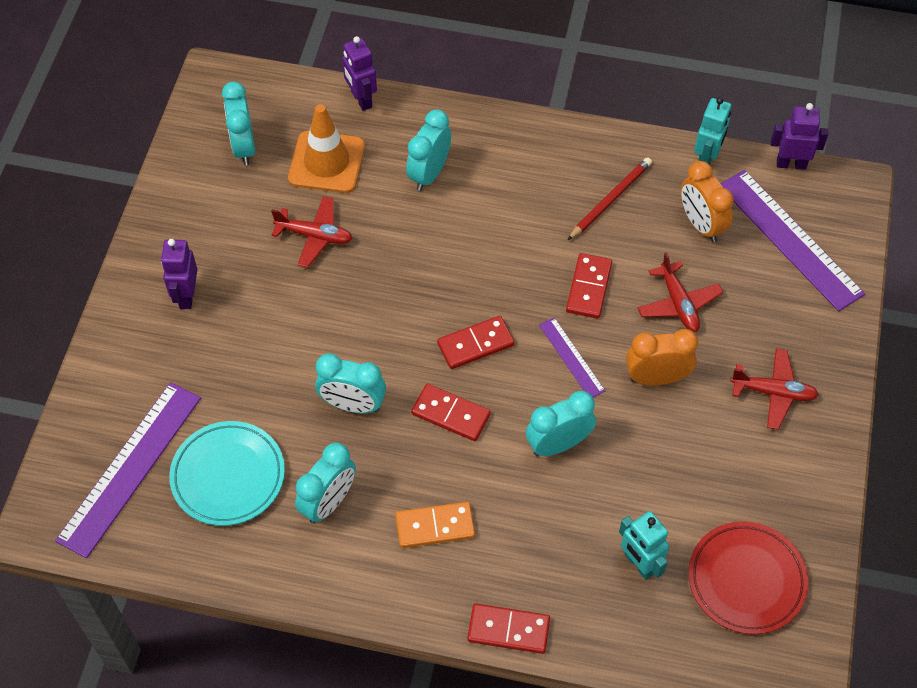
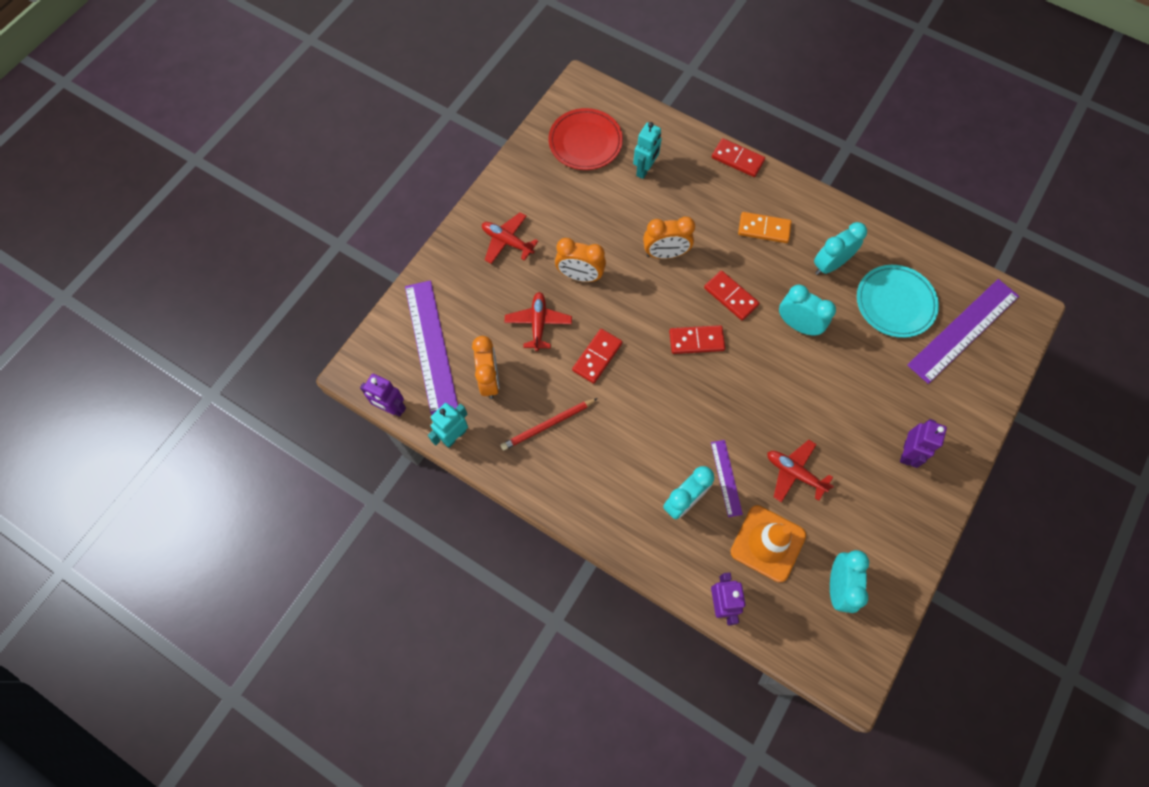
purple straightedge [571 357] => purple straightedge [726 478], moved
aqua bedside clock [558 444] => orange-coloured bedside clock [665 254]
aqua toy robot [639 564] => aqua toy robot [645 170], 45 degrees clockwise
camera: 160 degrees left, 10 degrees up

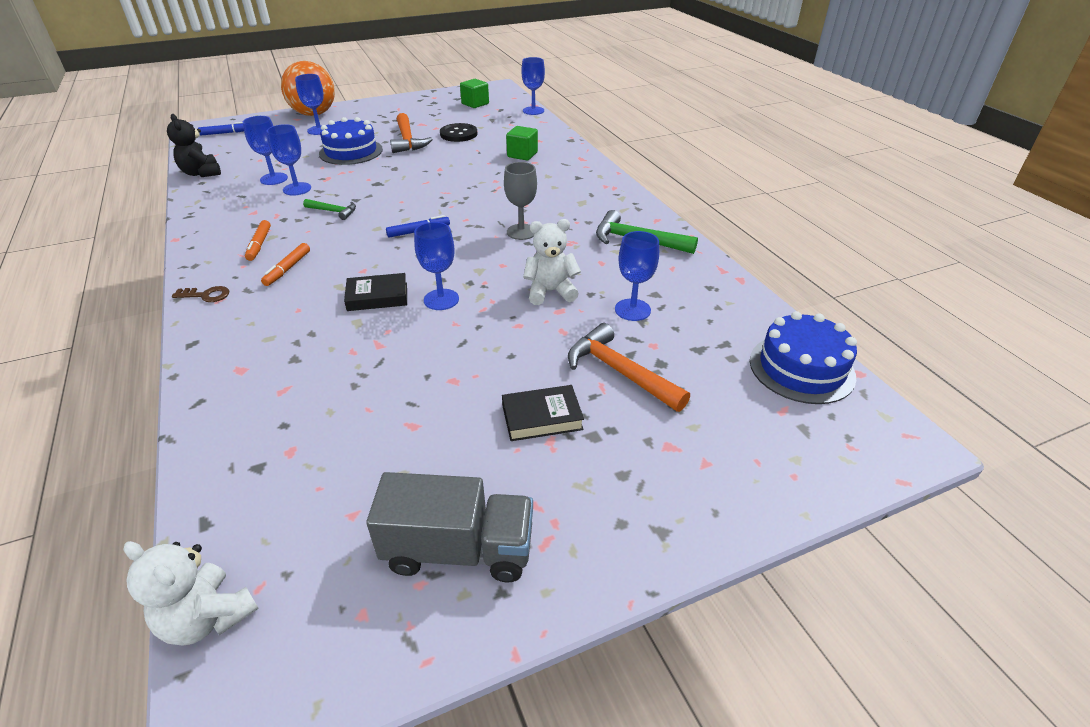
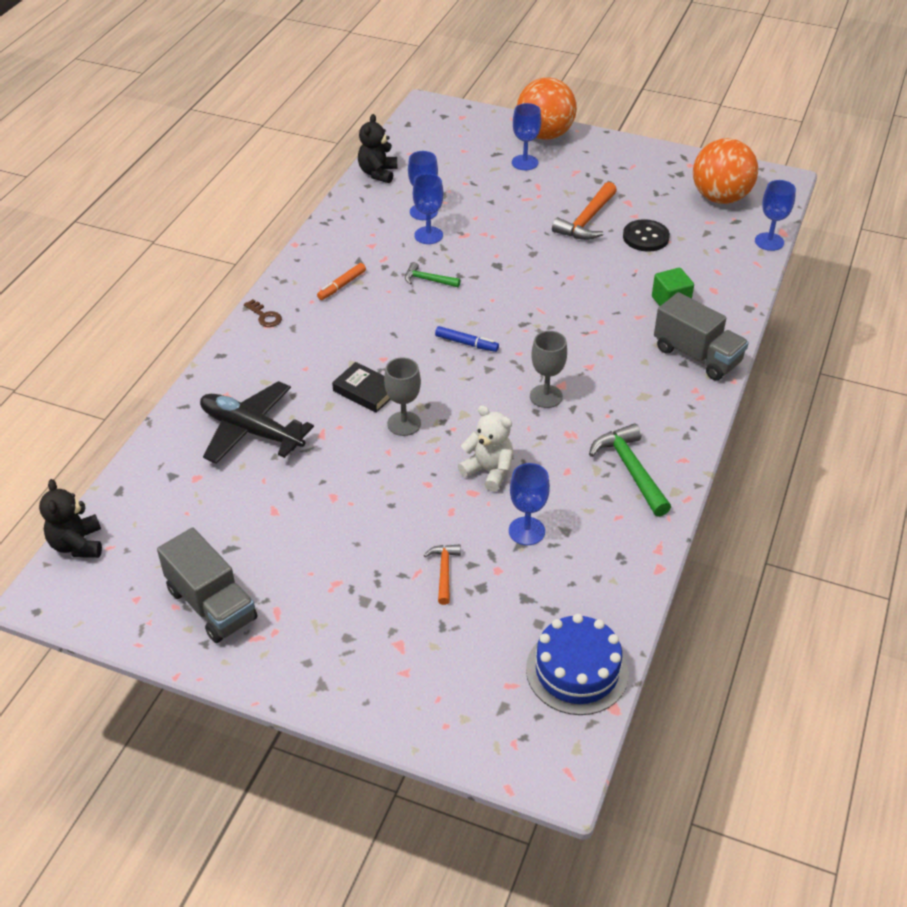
emerald cube [475 104] => orange-coloured sphere [720 198]
blue gateau [351 151] => nothing
blue marker pen [226 133] => nothing
emerald claw hammer [333 211] => emerald claw hammer [428 280], 135 degrees clockwise
blue chalice [441 299] => grey chalice [404 423]
orange-coloured marker pen [287 269] => nothing
orange-coloured claw hammer [620 372] => orange-coloured claw hammer [444 572], x0.58
black hardcover [542 417] => nothing
snow-white stuffed bear [208 617] => black stuffed bear [77 544]
nothing => grey lorry [697 356]
nothing => black toy plane [251 431]
camera: 45 degrees right, 5 degrees up

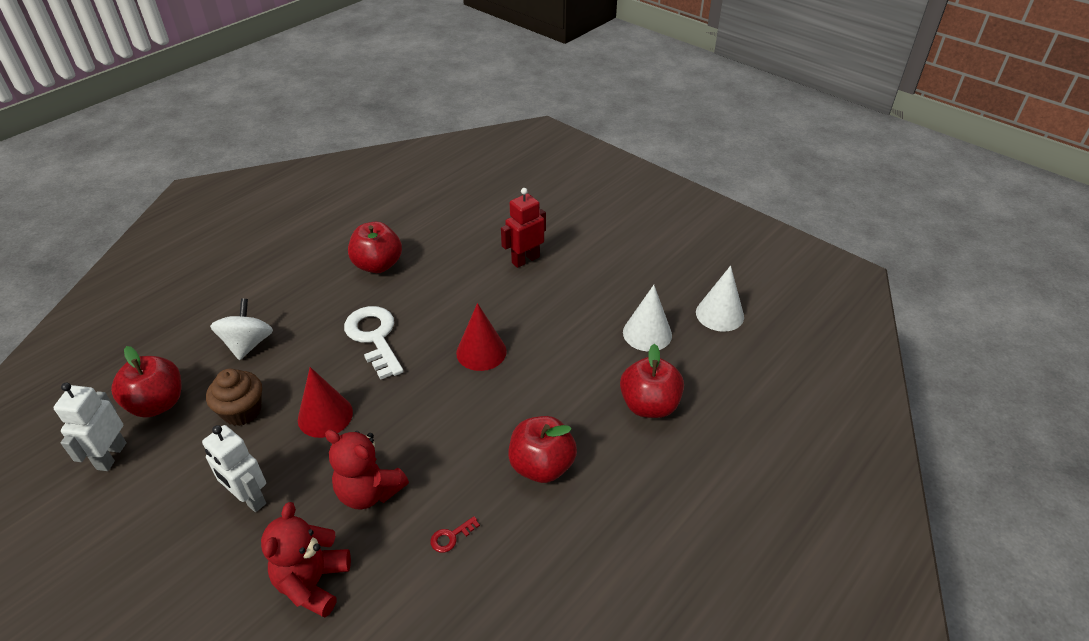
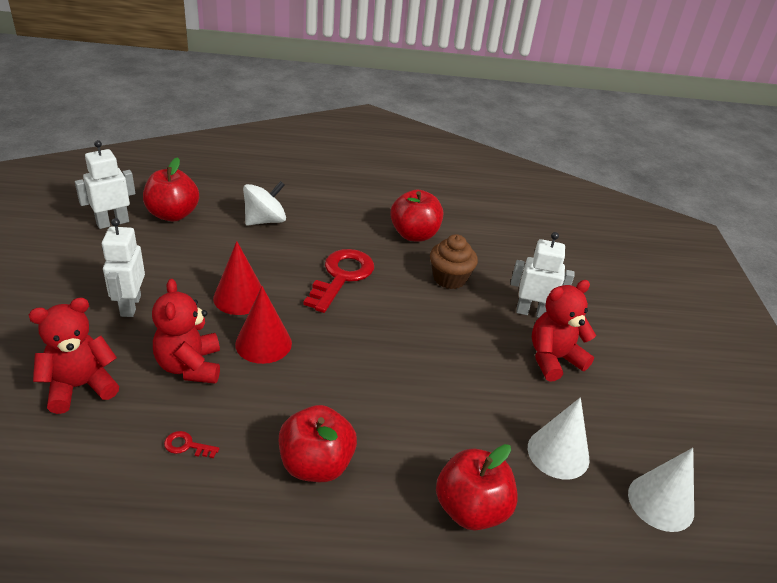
crimson toy robot [525 260] => snow-white toy robot [532 312]
crimson cone [481 352] => crimson cone [263 343], moved
snow-white key [374 337] => crimson key [341 276]
russet cupcake [242 411] => russet cupcake [449 278], moved
nothing => crimson stuffed bear [553 359]
camera: 45 degrees right, 5 degrees down

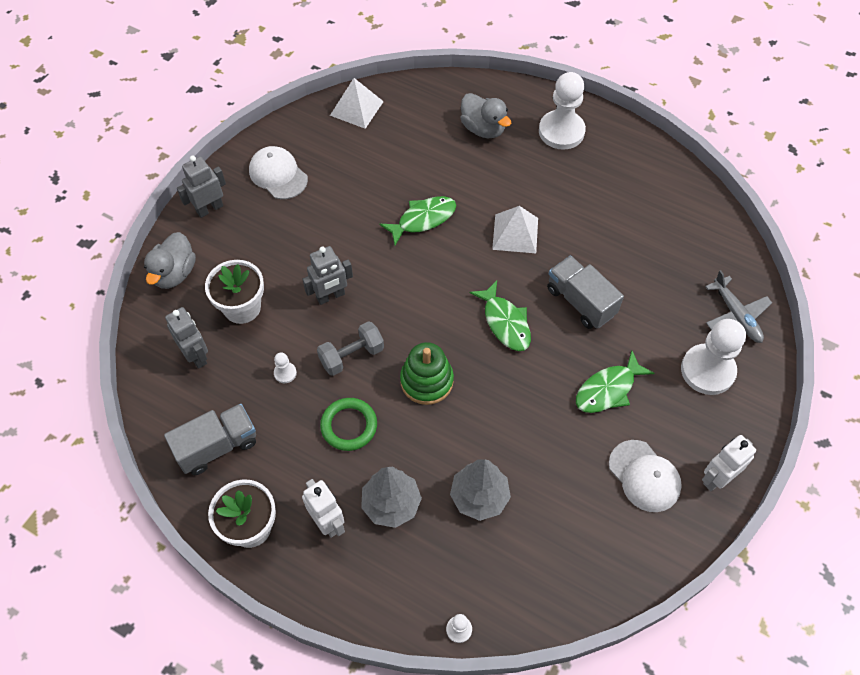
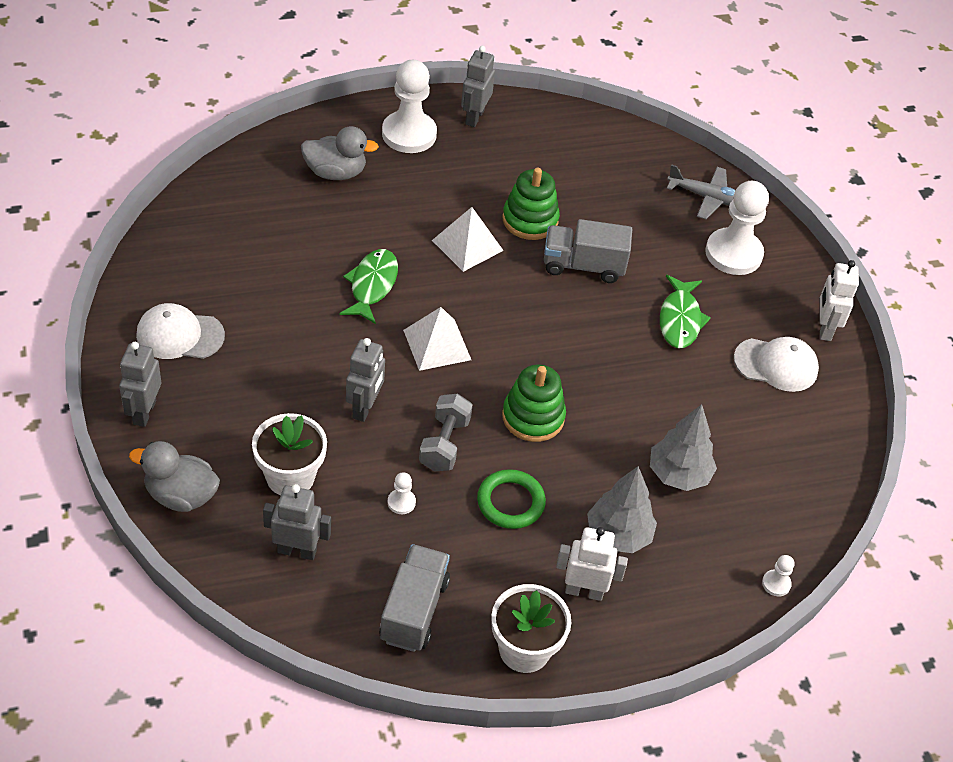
snow-white solid pyramid [357 108] => snow-white solid pyramid [437 345], moved
grey toy duck [174 273] => grey toy duck [181 495], 135 degrees clockwise
emerald fish [505 322] => nothing
nothing => grey toy robot [474 117]
nothing => emerald stacking toy [530 220]
camera: 50 degrees left, 10 degrees down

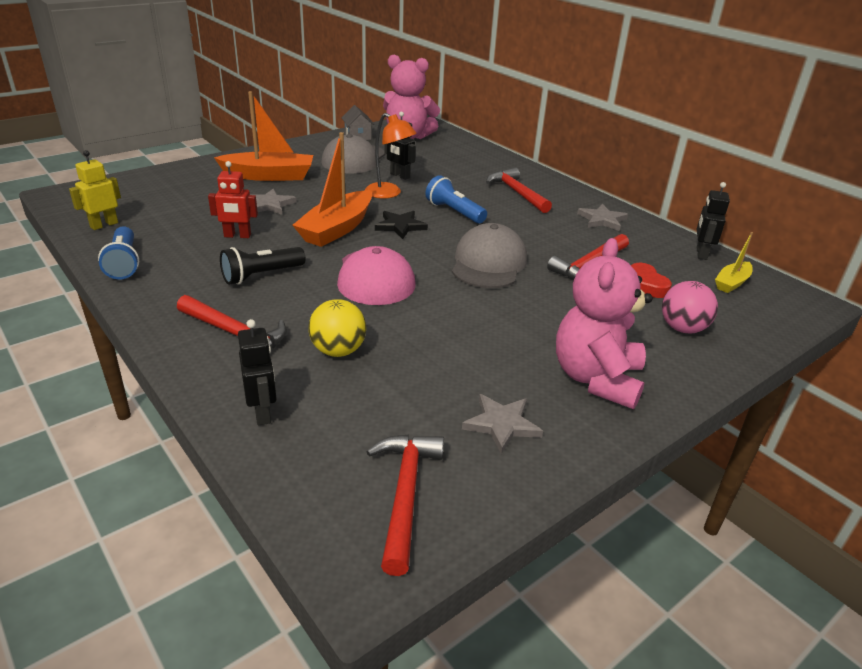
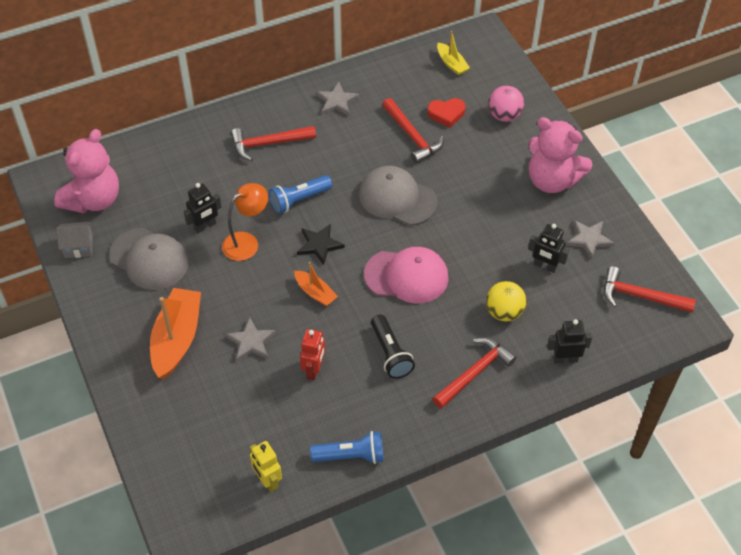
orange-coloured toy boat [337 229] => orange-coloured toy boat [315 292], x0.53
black toy robot [701 253] => black toy robot [545 266], moved
camera: 75 degrees left, 20 degrees up

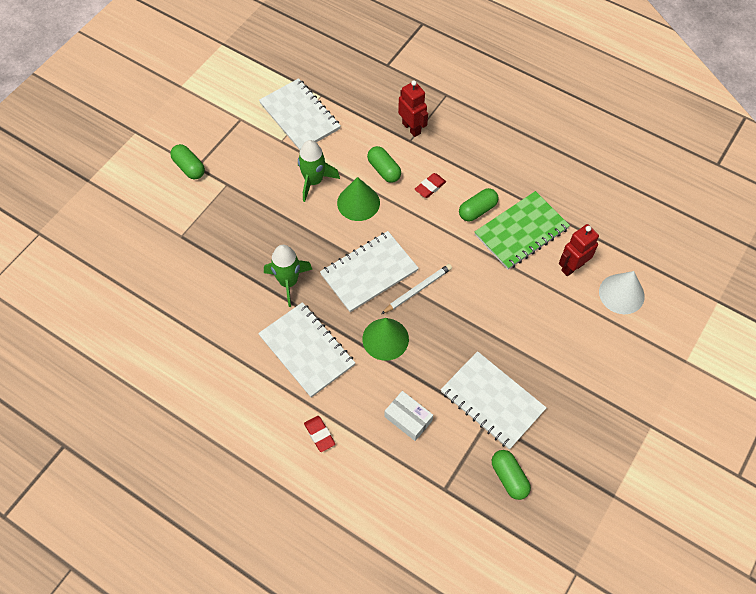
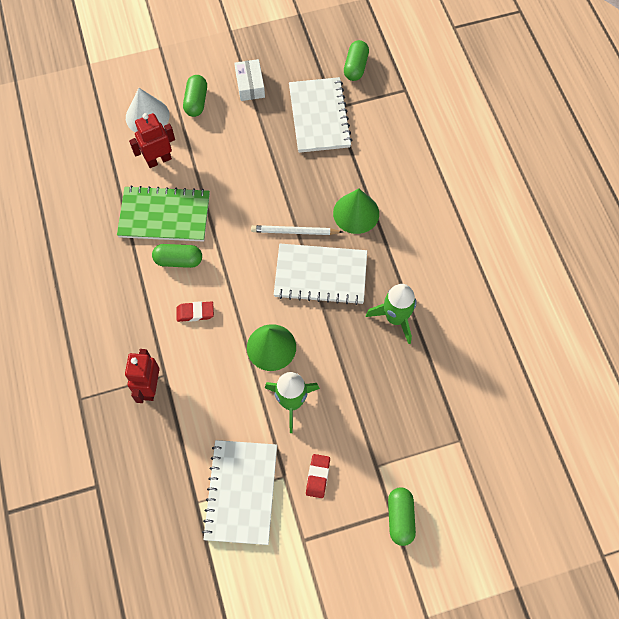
emerald pill shape [384 170] => emerald pill shape [196 102], moved
crimson toy robot [572 267] => crimson toy robot [159 160], 150 degrees clockwise
snow-white notebook [307 350] => nothing
snow-white parcel [408 419] => snow-white parcel [250 85], moved
crimson gum eraser [319 434] => crimson gum eraser [318 476], moved
camera: 140 degrees left, 5 degrees up

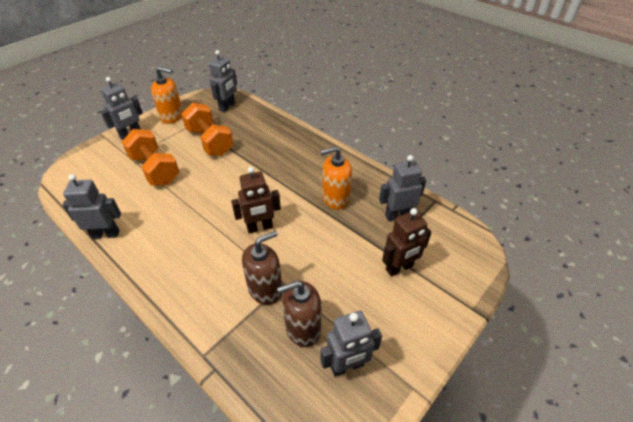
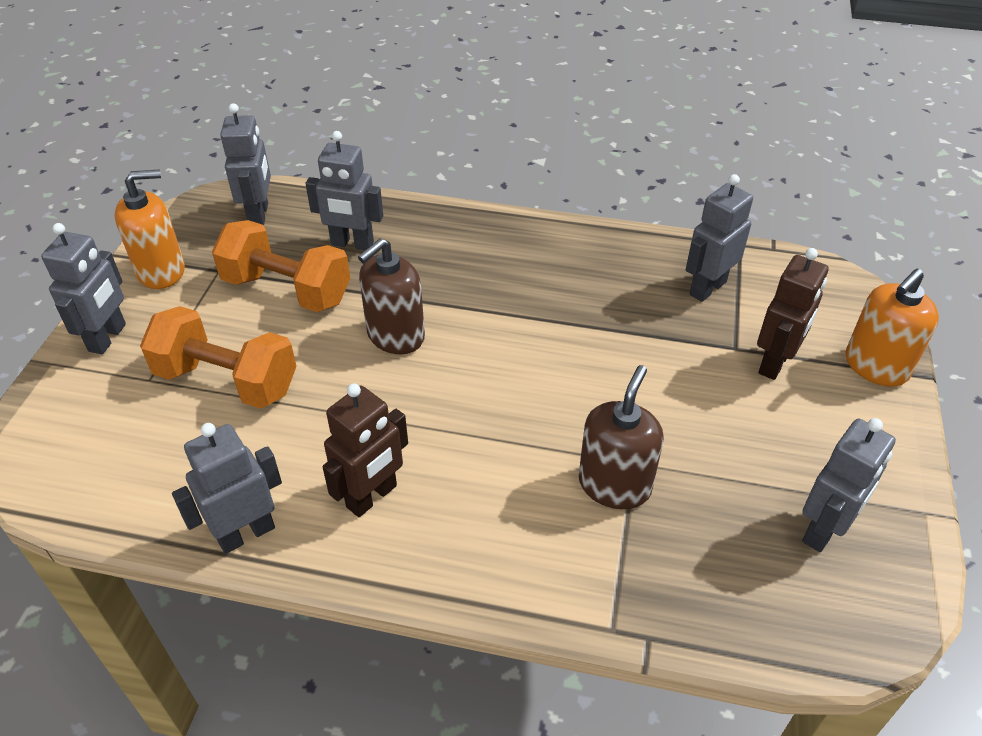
orange-coloured pump bottle [335 198] => orange-coloured pump bottle [876 366], moved
russet toy robot [260 227] => russet toy robot [372 497], moved
russet pump bottle [302 328] => russet pump bottle [395 336], moved
nothing => grey toy robot [352 244]
camera: 30 degrees left, 0 degrees up

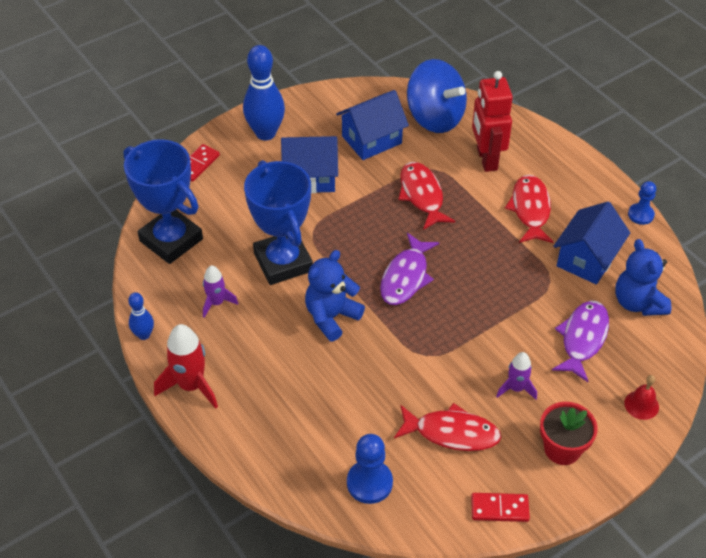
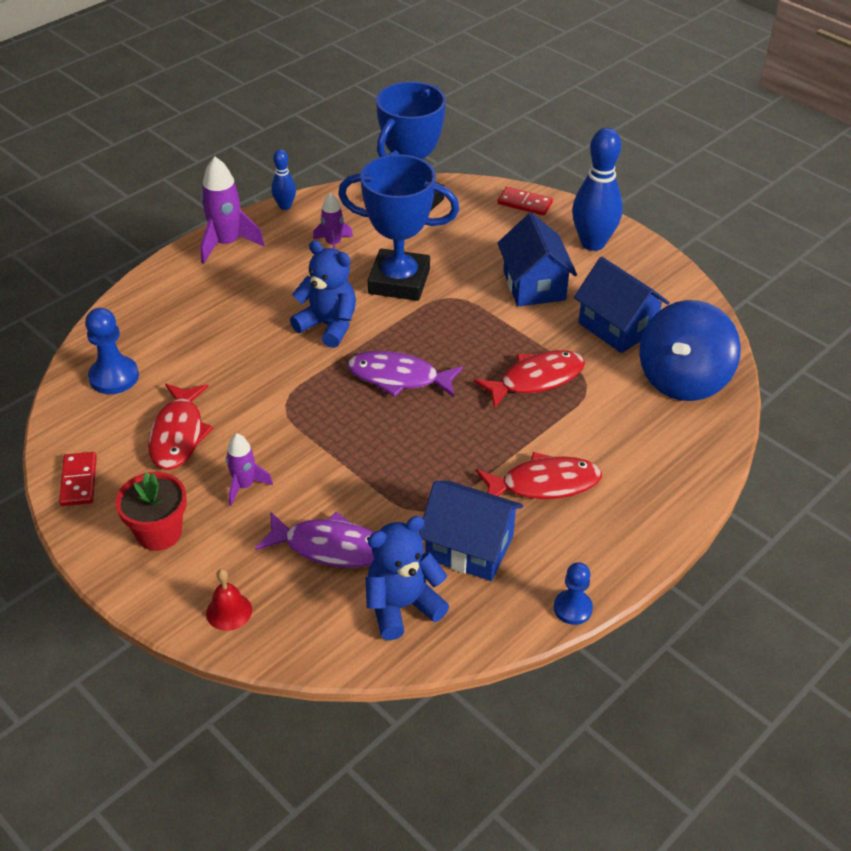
crimson toy robot [486 159] => nothing
blue prize cup [283 262] => blue prize cup [399 281], 45 degrees clockwise
crimson rocket [191 386] => purple rocket [227 244]
camera: 80 degrees right, 5 degrees down

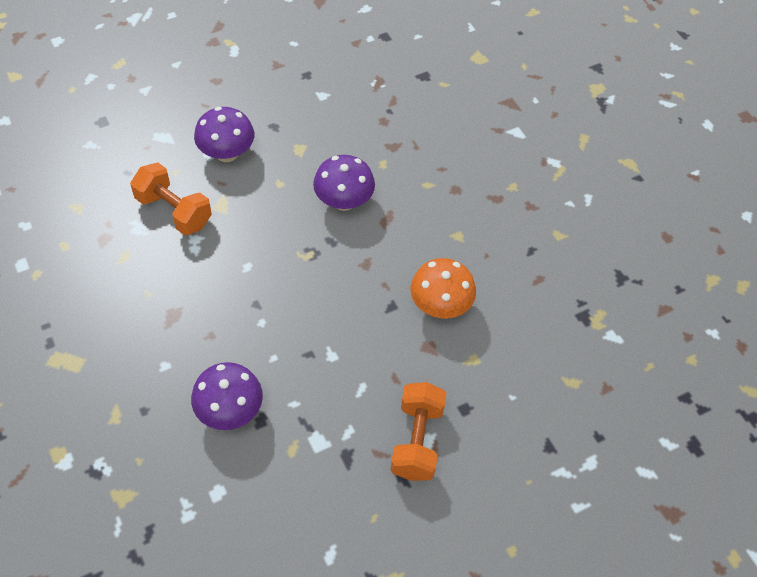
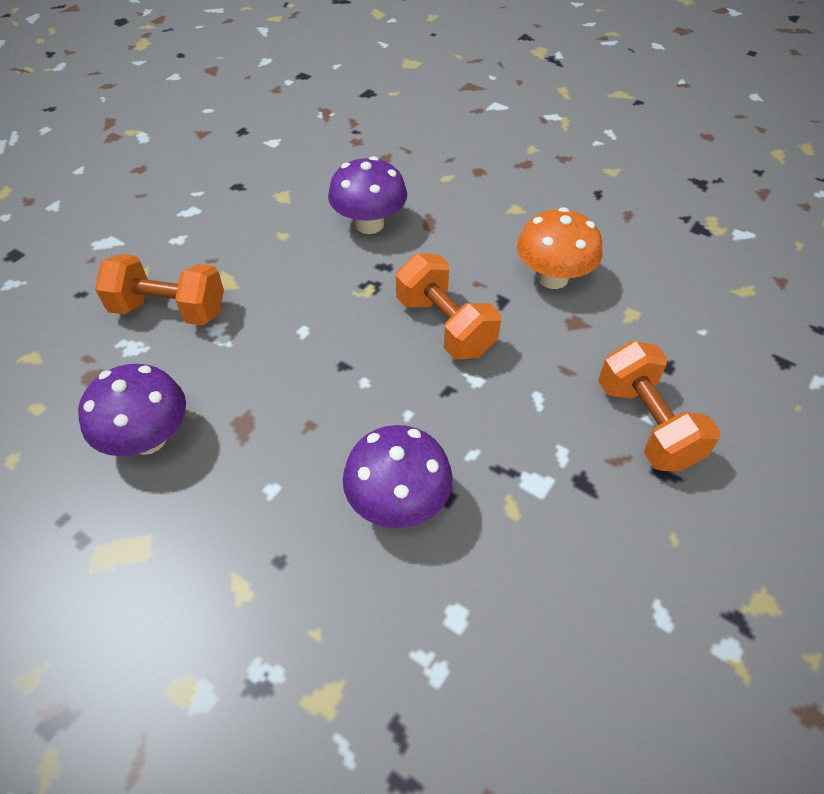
purple fungus [227 153] => purple fungus [148 438], moved
nothing => orange-coloured free weight [445 326]
camera: 25 degrees left, 5 degrees down

